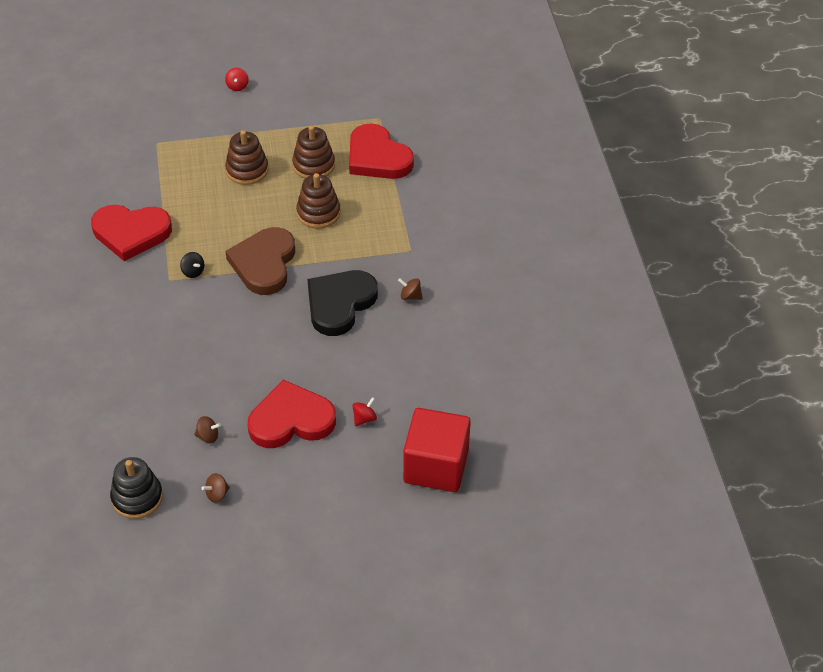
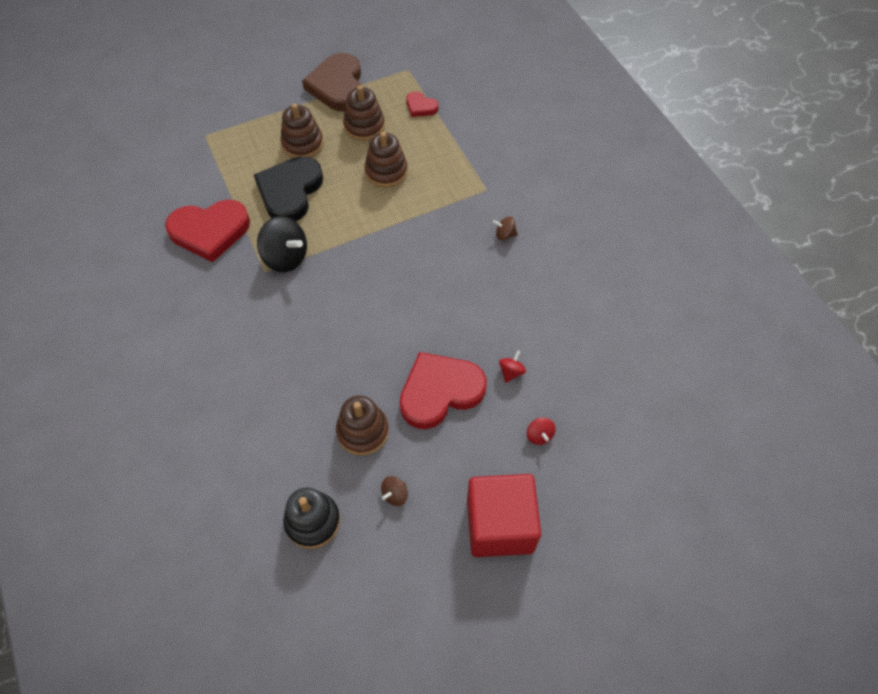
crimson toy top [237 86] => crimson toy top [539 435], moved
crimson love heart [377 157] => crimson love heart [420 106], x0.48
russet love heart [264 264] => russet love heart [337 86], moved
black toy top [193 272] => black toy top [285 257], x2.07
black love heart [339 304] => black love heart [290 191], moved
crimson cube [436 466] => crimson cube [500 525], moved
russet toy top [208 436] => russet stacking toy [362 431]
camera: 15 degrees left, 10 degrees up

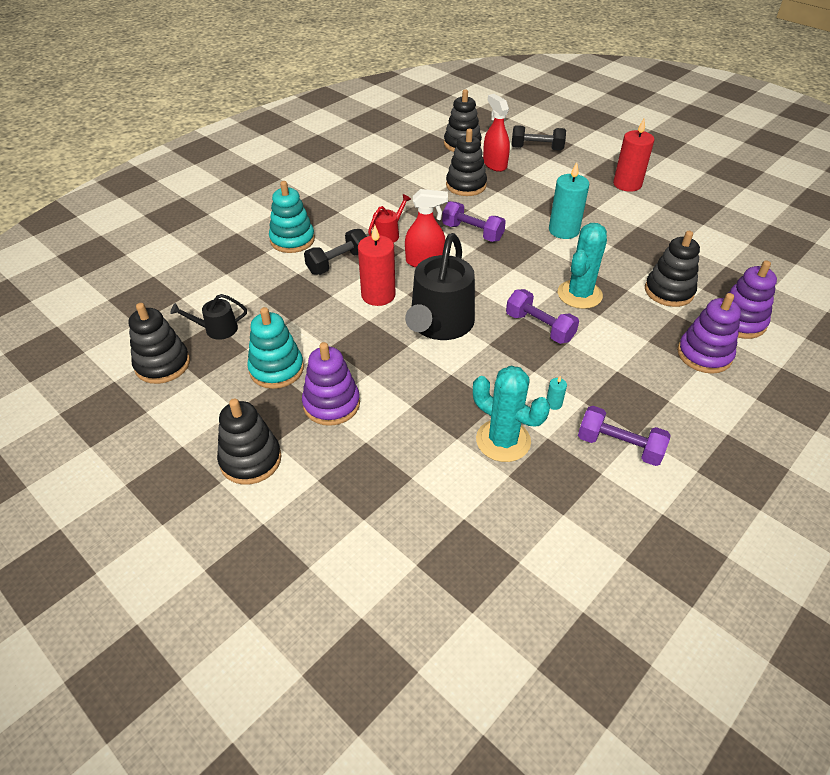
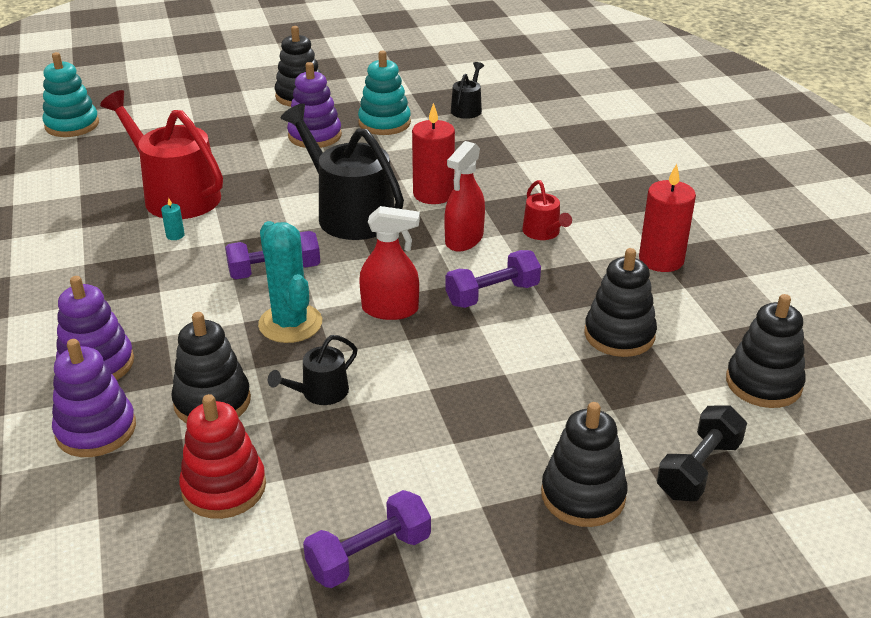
crimson spray bottle [494 164] => crimson spray bottle [390 309], moved
crimson wax candle [627 184] => crimson wax candle [661 260], moved
aqua wax candle [563 230] => nothing
aqua stacking toy [292 240] => aqua stacking toy [72 125], moved
black free weight [338 263] => nothing
black stacking toy [162 364] => black stacking toy [583 495], moved
aqua prickly plant [503 440] => crimson watering can [176 195]
purple free weight [619 446] => purple free weight [369 555], moved
nothing => black watering can [320 392]
nothing => crimson stacking toy [224 488]
camera: 120 degrees right, 10 degrees down

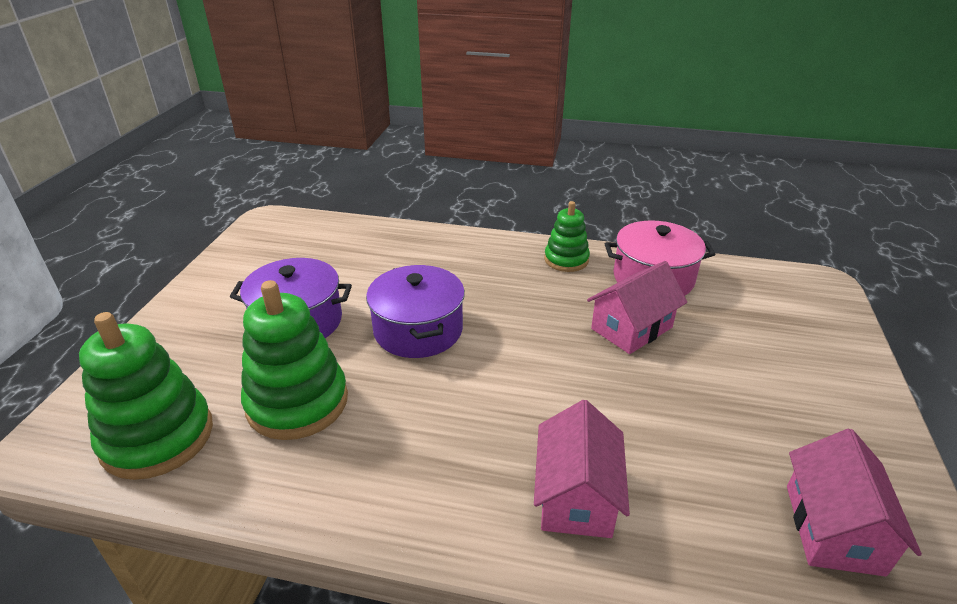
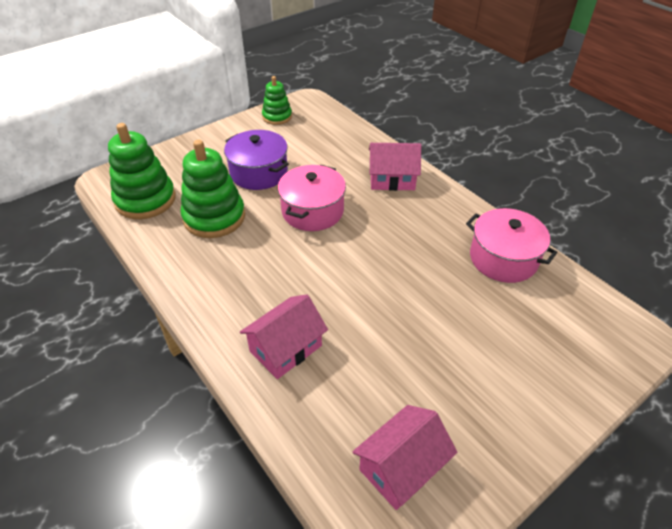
emerald stacking toy [566 260] => emerald stacking toy [277 117], moved
pink cottage [631 328] => pink cottage [392 179], moved
purple pot [418 330] => pink pot [312 211]
camera: 40 degrees right, 10 degrees up

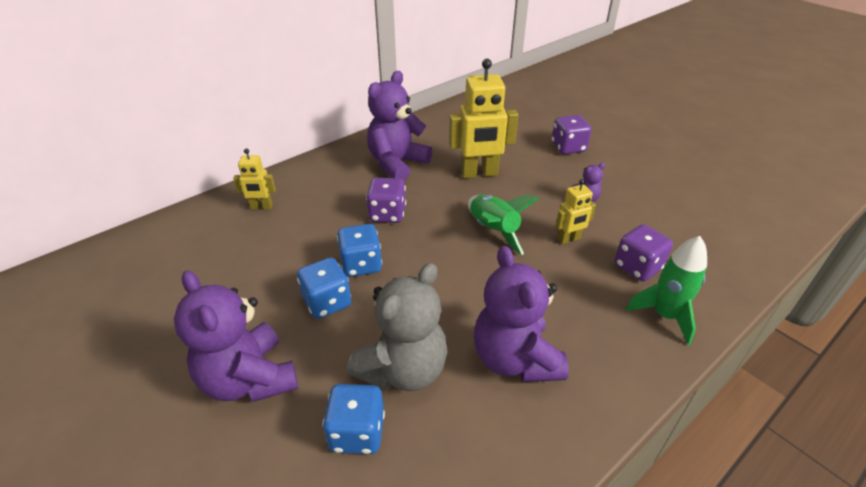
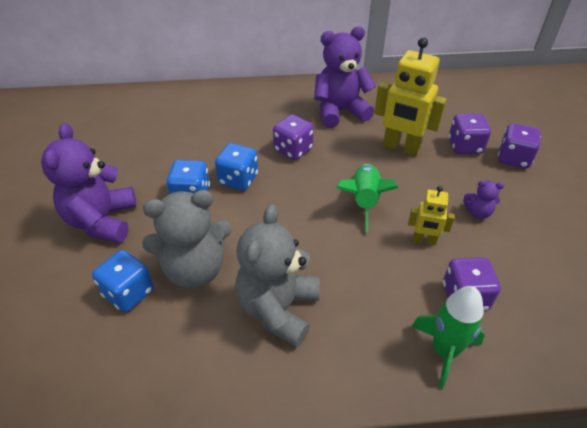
golden toy robot [261 207] => nothing
purple stuffed bear [515 359] => grey stuffed bear [278 309]
nothing => purple die [465 146]
camera: 35 degrees right, 5 degrees up

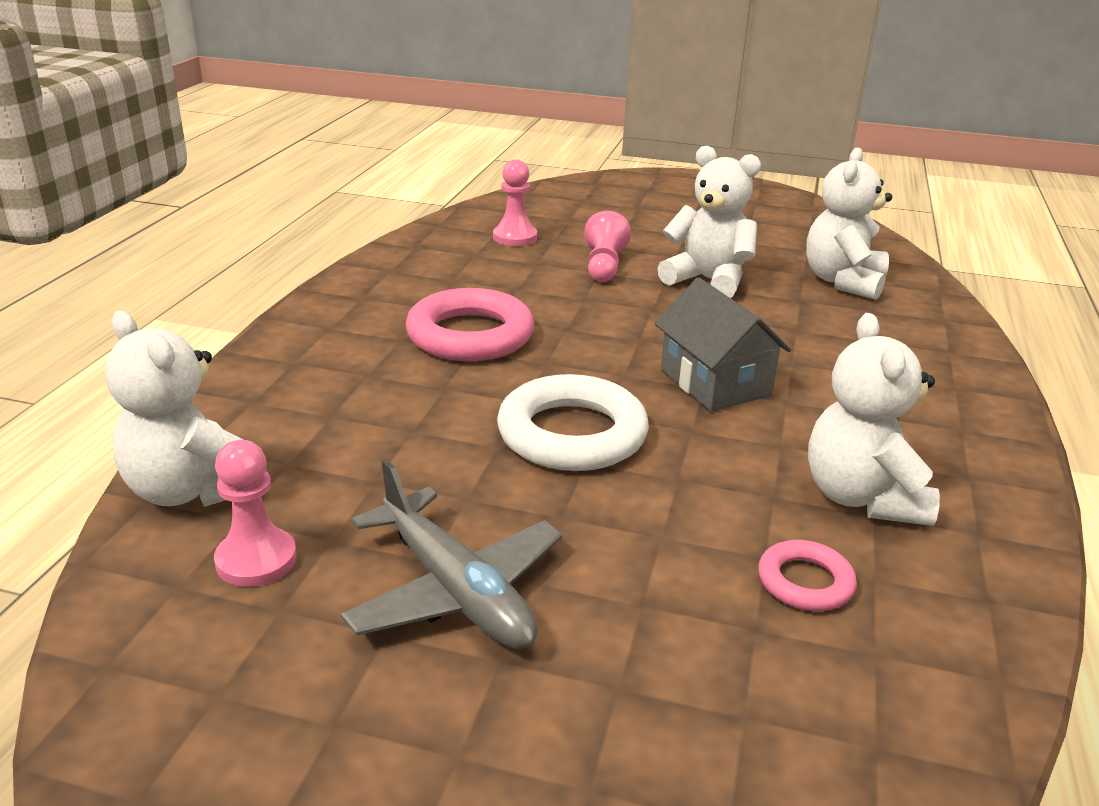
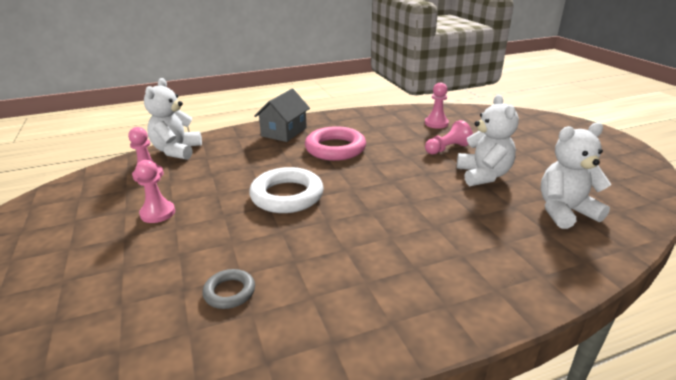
grey cottage [715 382] => grey cottage [284 132], moved
snow-white stuffed bear [862 497] => nothing
grey toy plane [455 590] => pink game pawn [158 213]
pink hoop [805 582] => grey hoop [229 292]
camera: 55 degrees right, 0 degrees up

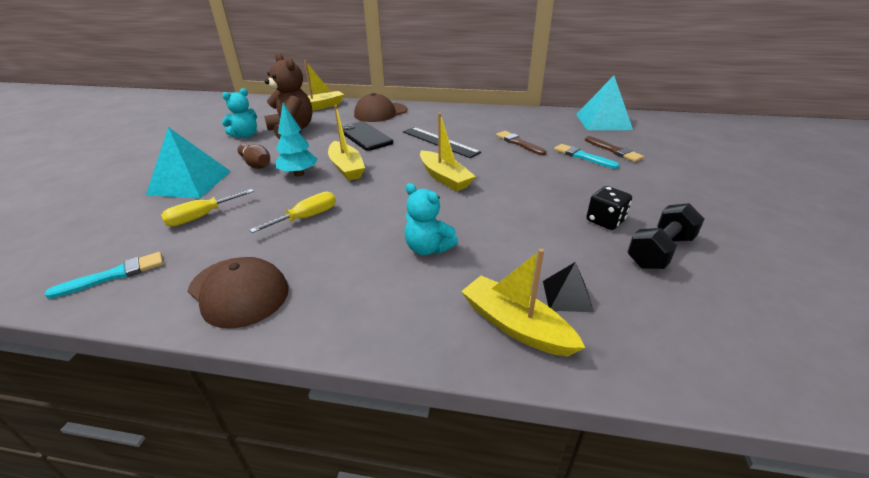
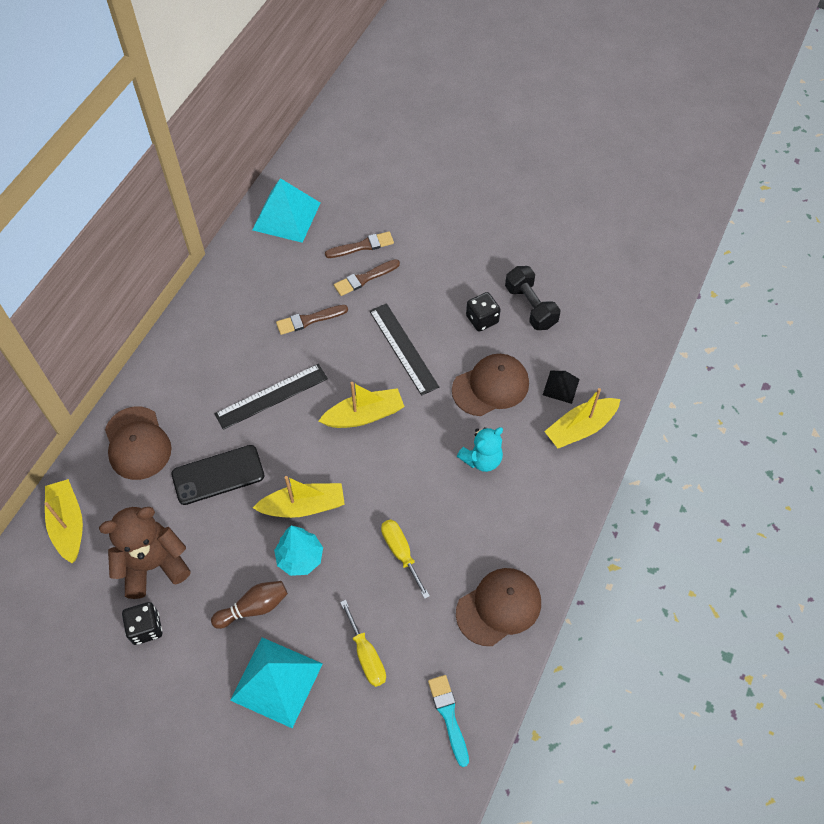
aqua stuffed bear [246 136] => black die [146 628]
aqua paintbrush [582 156] => russet paintbrush [364 278]
nothing => black straightedge [403 348]
nothing => russet peaked cap [490 386]
camera: 75 degrees left, 25 degrees up

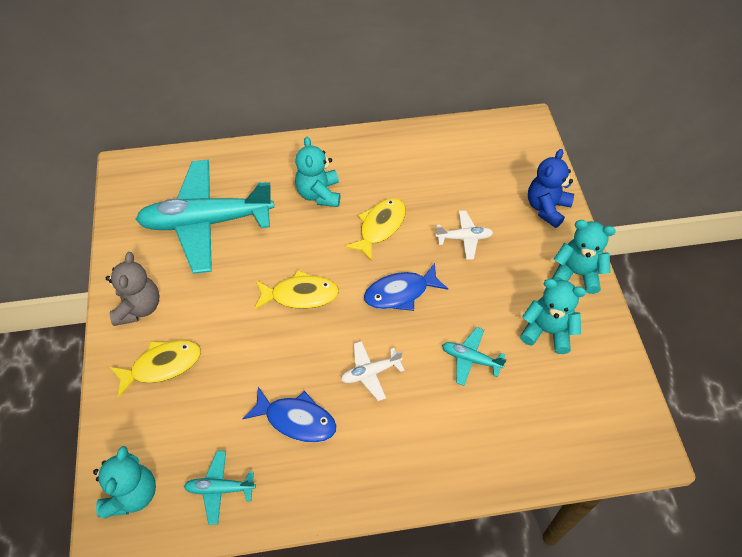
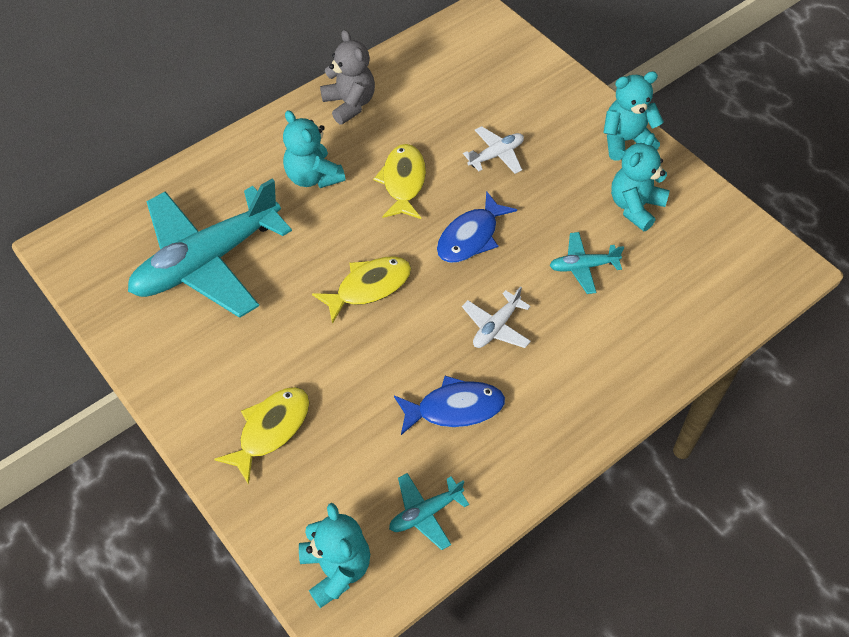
blue stuffed bear [546 208] => nothing
grey stuffed bear [138 307] => grey stuffed bear [349 104], moved
aqua stuffed bear [547 331] => aqua stuffed bear [635 207], 45 degrees counterclockwise
camera: 30 degrees left, 0 degrees up

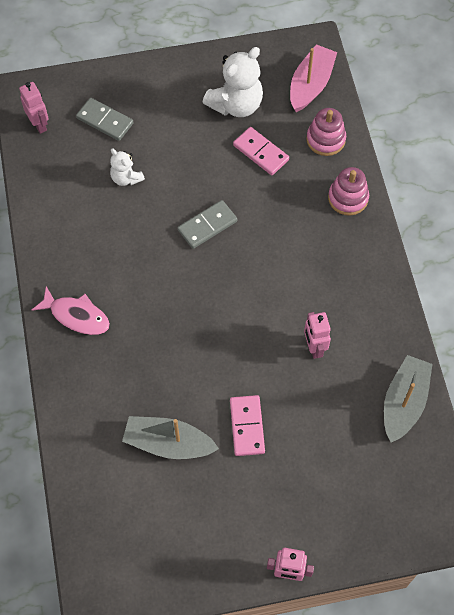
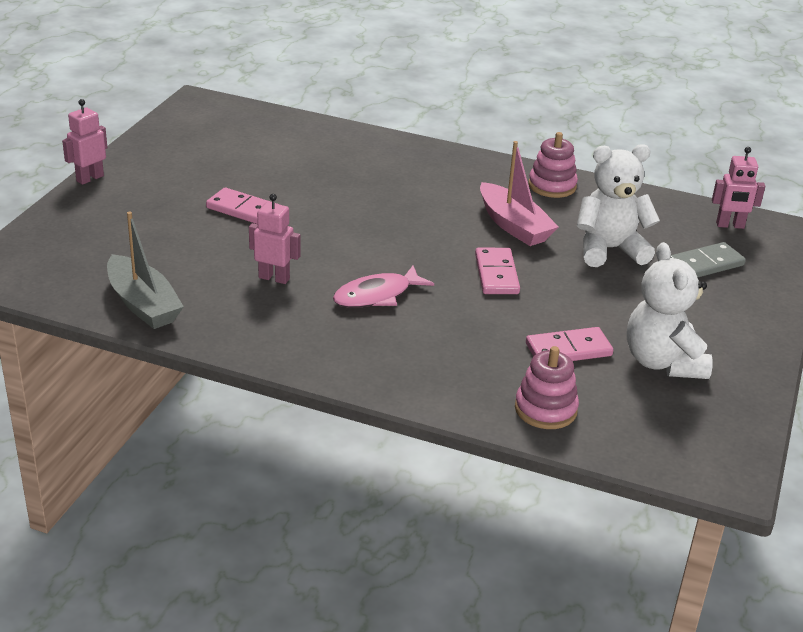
pink toy boat [310 85] => pink toy boat [513 225], moved
snow-white stuffed bear [126 178] => snow-white stuffed bear [609 250], x1.83
pink stacking toy [348 198] => pink stacking toy [552 186], moved
grey domino [207 226] => pink domino [496 274]
pink fish [76 316] => pink fish [377 295], moved
grey toy boat [168 443] => nothing
camera: 120 degrees right, 30 degrees down

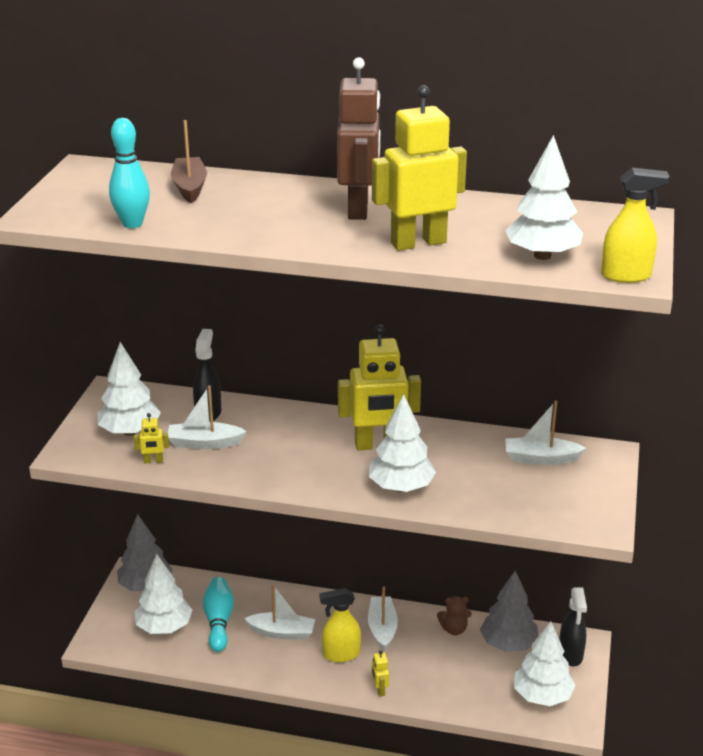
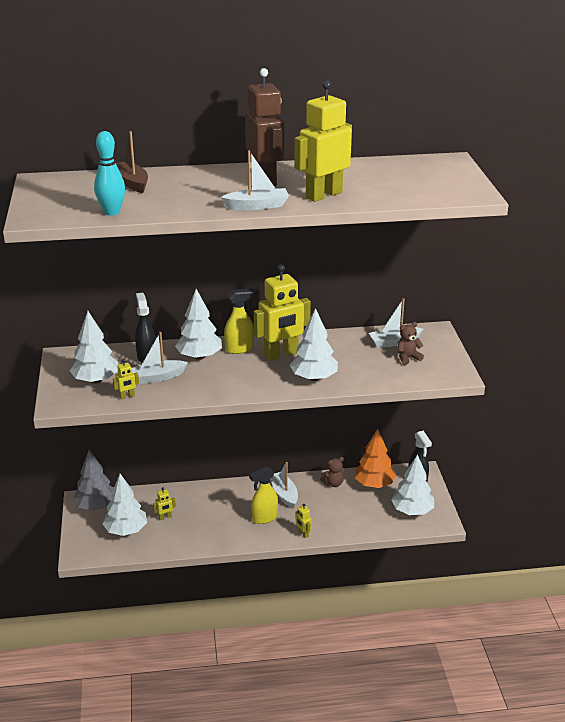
snow-white toy tree [542 255] => snow-white toy tree [199 356], moved
golden spray bottle [626 276] => golden spray bottle [239 349], moved
grey toy tree [508 644] => orange-coloured toy tree [374 484]
aqua tenpin [219 621] => golden toy robot [165 517]
snow-white toy boat [282 632] => snow-white toy boat [257 206], moved
nothing => russet stuffed bear [407 357]
camera: 20 degrees left, 0 degrees up

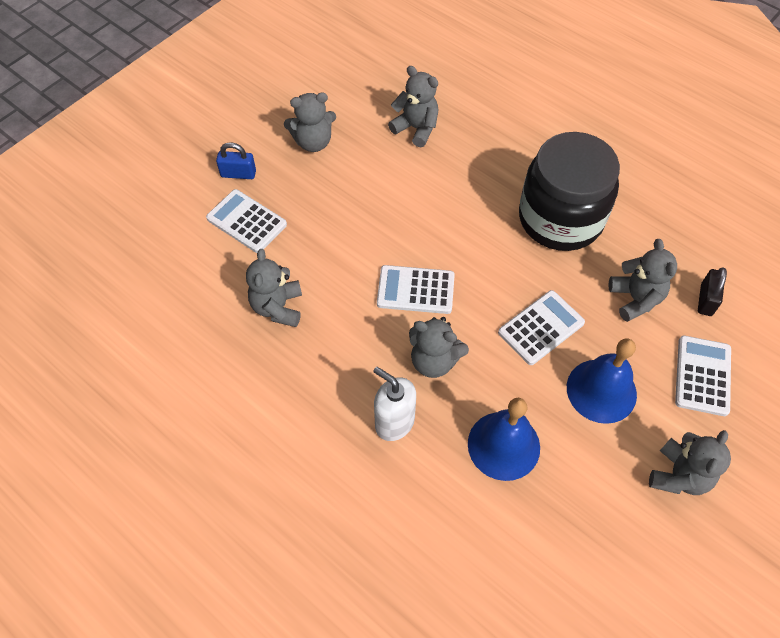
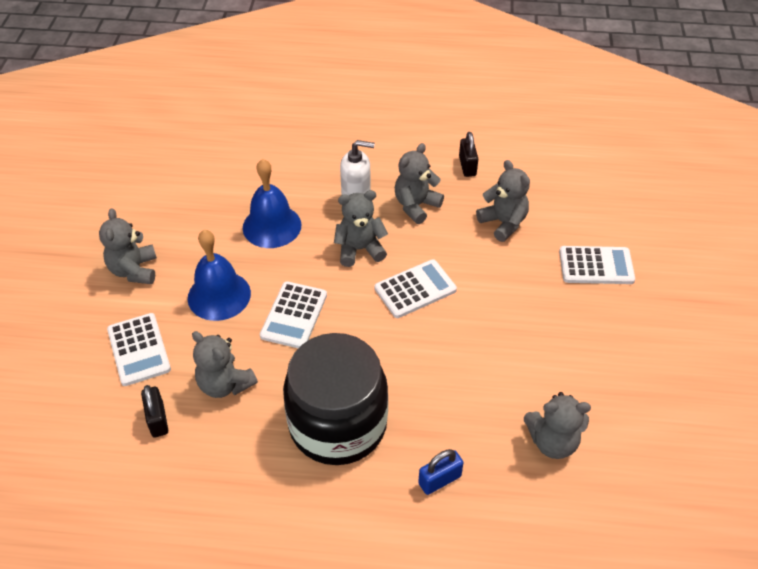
grey stuffed bear [313 142] => grey stuffed bear [416 206], moved
blue small lock [238 174] => blue small lock [439 480], moved
nothing => black small lock [467 166]
camera: 145 degrees right, 10 degrees down

